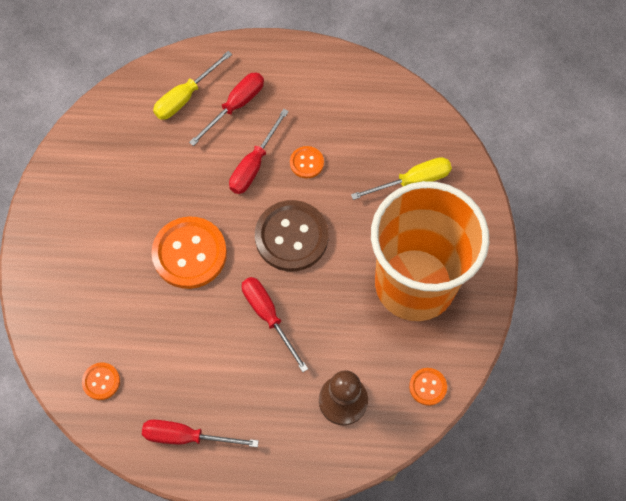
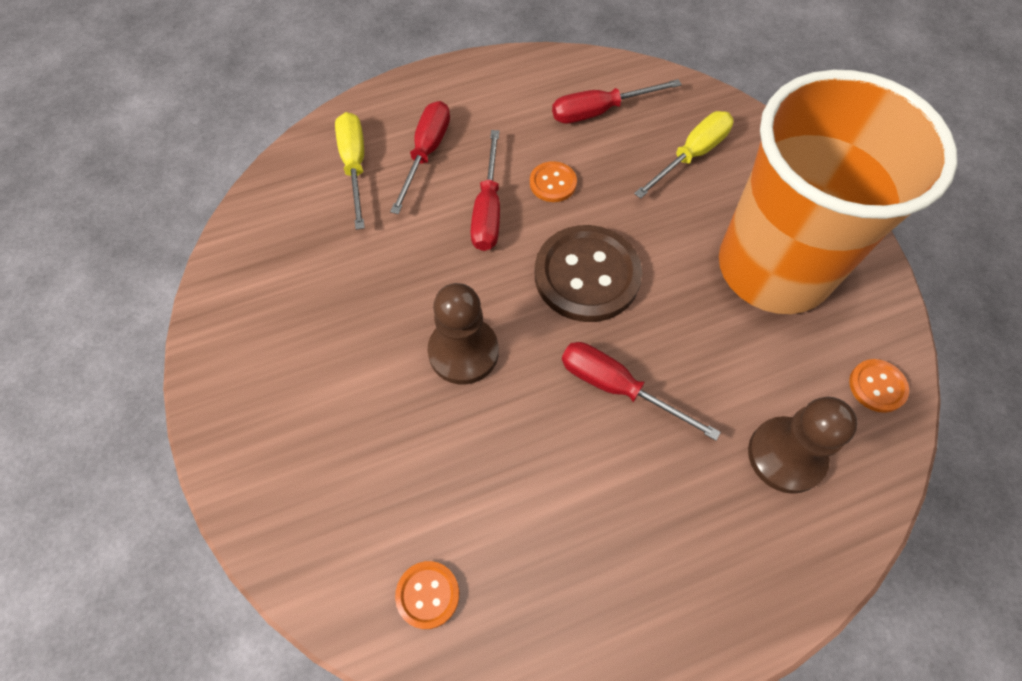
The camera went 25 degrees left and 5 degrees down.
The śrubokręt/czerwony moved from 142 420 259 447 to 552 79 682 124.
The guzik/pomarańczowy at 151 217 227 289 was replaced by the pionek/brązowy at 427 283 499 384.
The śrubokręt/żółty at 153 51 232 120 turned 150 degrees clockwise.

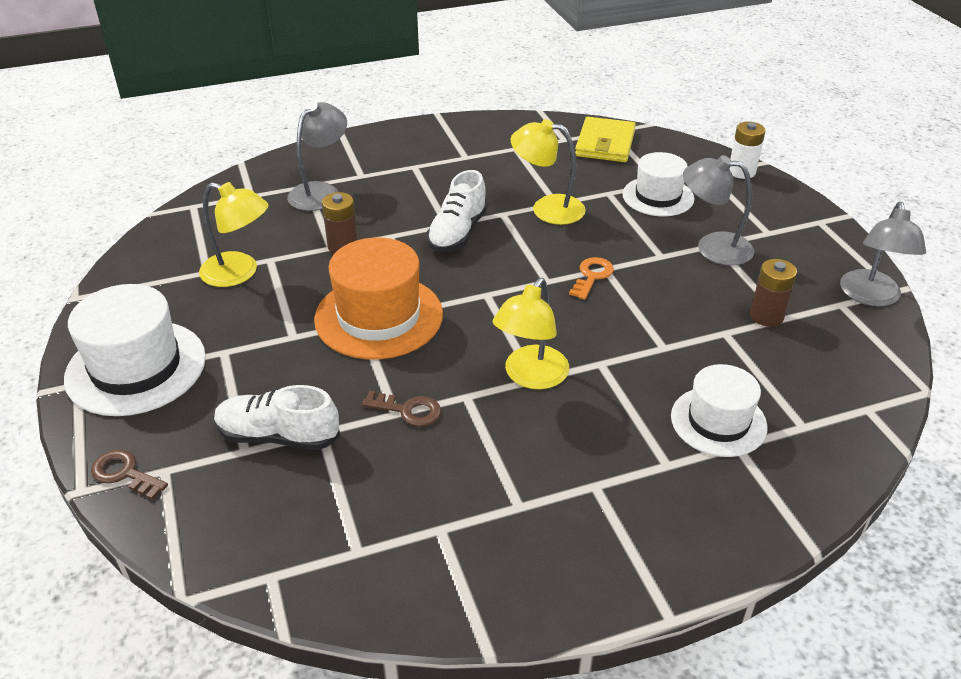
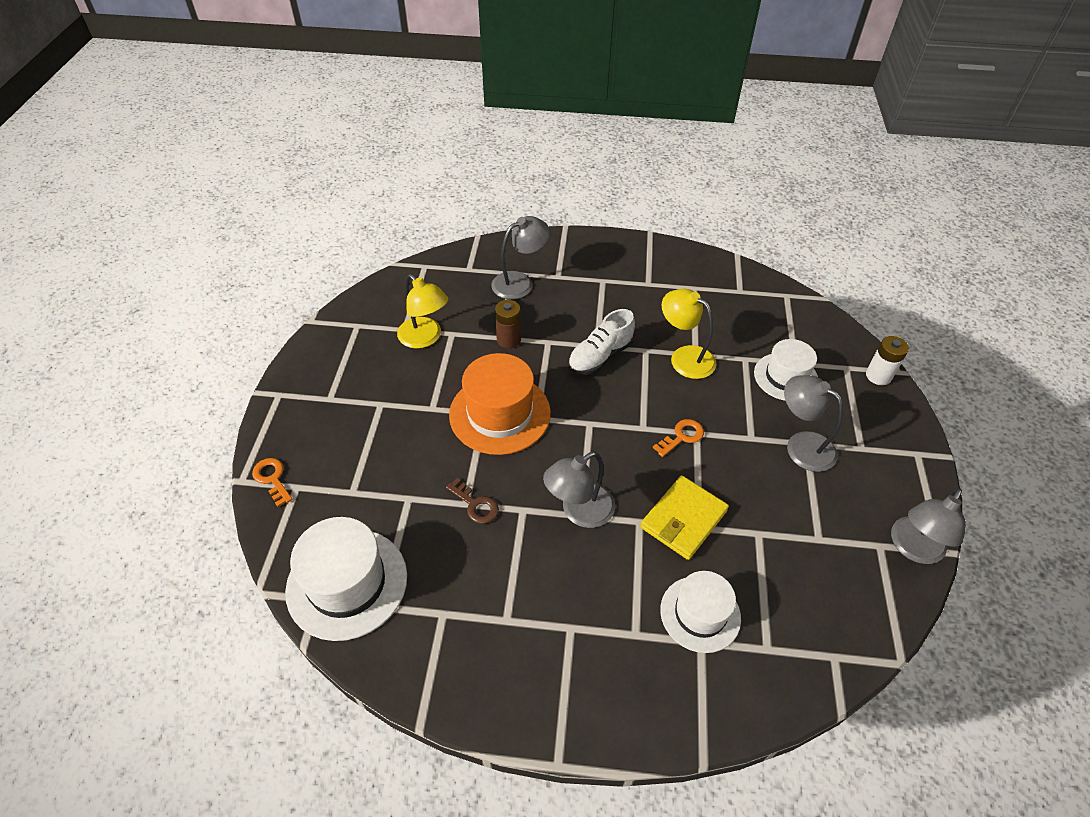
The camera went 25 degrees right and 10 degrees up.
The but/biały at 214 385 340 450 disappeared.
The bateria/brązowy at 750 259 797 327 disappeared.
The kapelusz/biały moved from 64 284 206 416 to 285 517 407 641.
The portfel/żółty moved from 575 117 636 162 to 640 475 729 560.
The klucz/brązowy at 91 449 168 500 became the klucz/pomarańczowy at 252 458 293 507.
The lampka/żółty at 493 278 569 389 became the lampka/szary at 543 451 615 528.

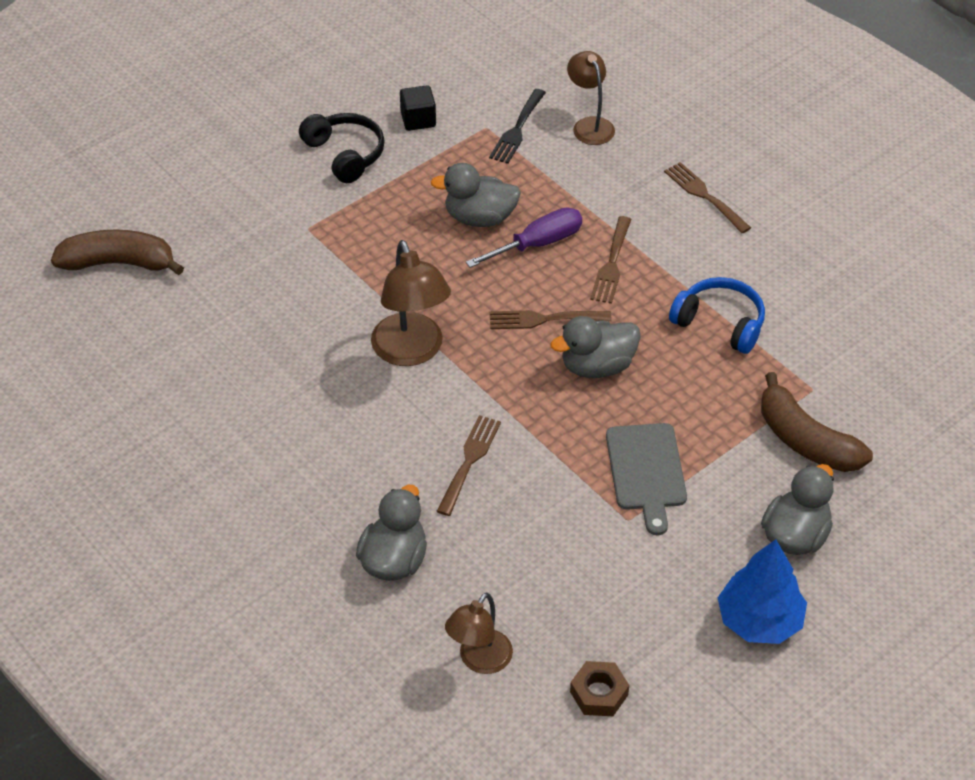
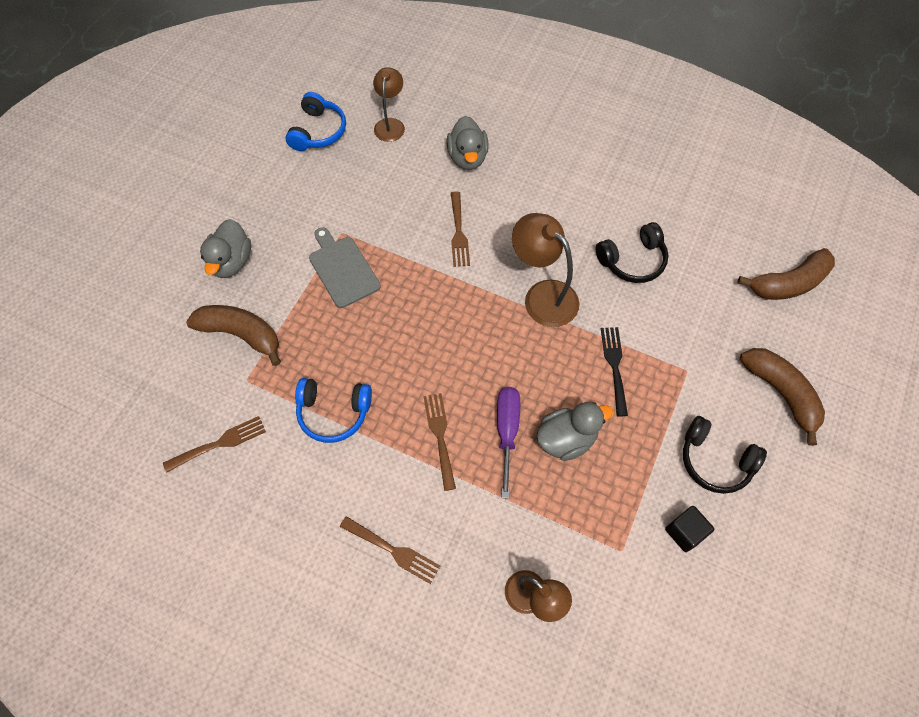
The camera went 155 degrees right and 15 degrees up.
The kaczka/szary at 550 316 641 378 disappeared.
The drzewko/niebieski at 718 539 807 644 disappeared.
The słuchawki/czarny at 596 222 668 283 appeared.
The banan/brązowy at 740 348 825 446 appeared.
The widelec/czarny moved from 489 89 546 164 to 601 327 628 416.
The widelec/brązowy moved from 490 310 612 329 to 163 416 266 473.
The nakrętka/brązowy at 570 661 629 716 was replaced by the słuchawki/niebieski at 285 92 346 151.
The śrubokręt/fioletowy at 466 207 582 268 turned 150 degrees clockwise.

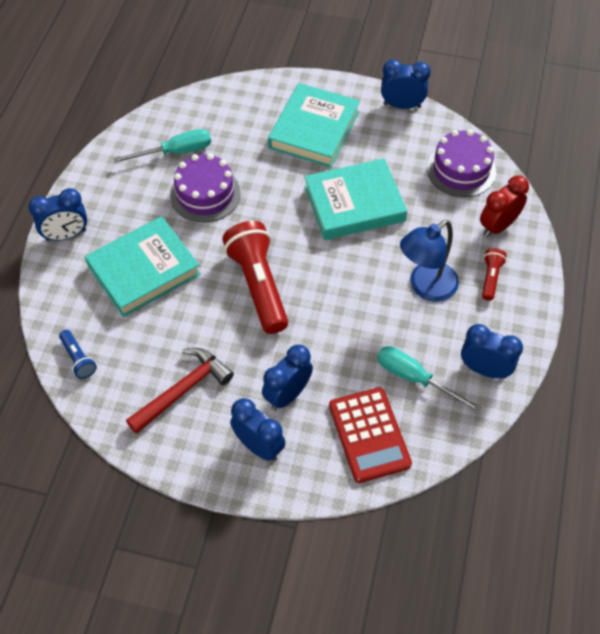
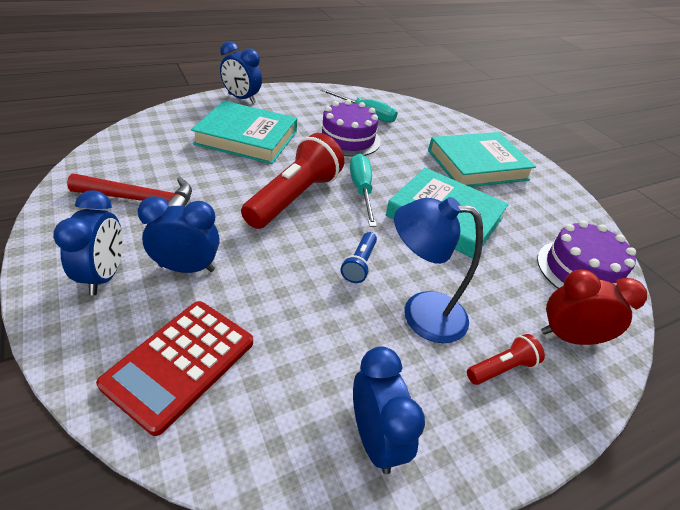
The camera went 45 degrees right and 15 degrees down.
The budzik/niebieski at 381 59 431 109 disappeared.
The latarka/niebieski moved from 59 330 97 379 to 341 232 377 283.
The śrubokręt/turkusowy moved from 377 346 482 413 to 350 154 377 227.

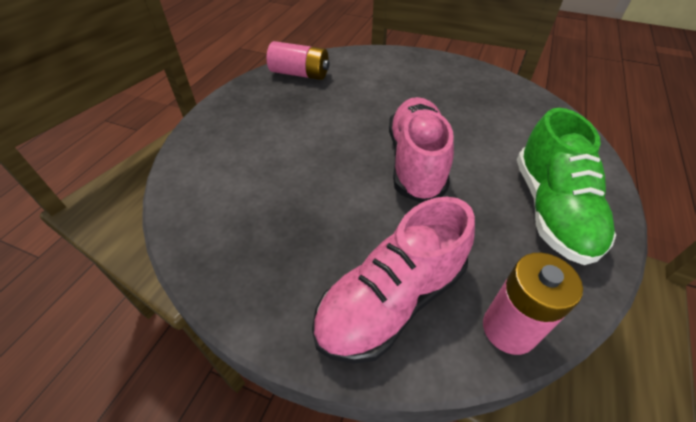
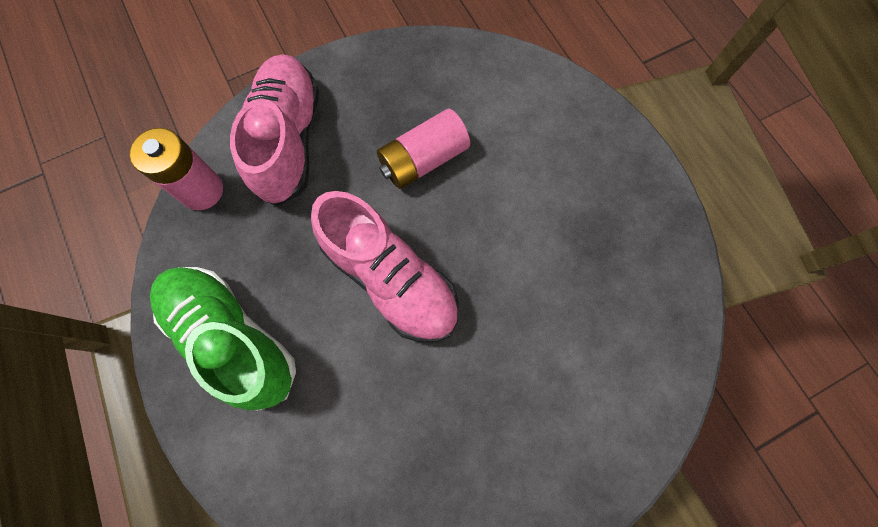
The camera went 130 degrees right and 25 degrees up.
The bateria/różowy moved from 267 41 330 80 to 377 109 470 189.

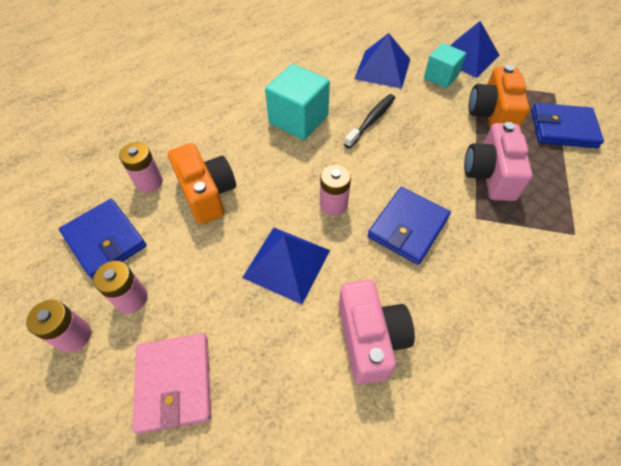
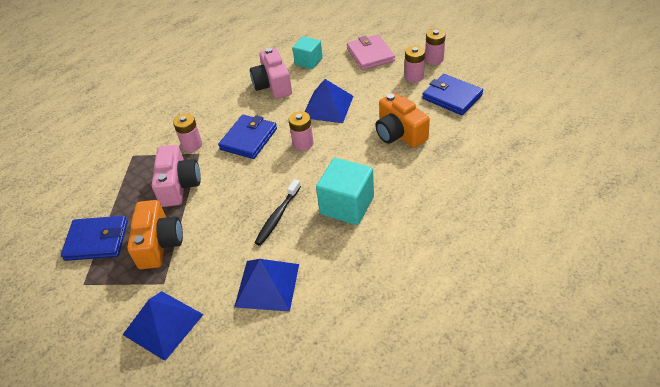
The camera went 175 degrees right and 10 degrees down.
The bateria/różowy moved from 119 142 163 193 to 173 113 202 152.
The sześcian/turkusowy moved from 424 43 466 88 to 292 36 323 69.

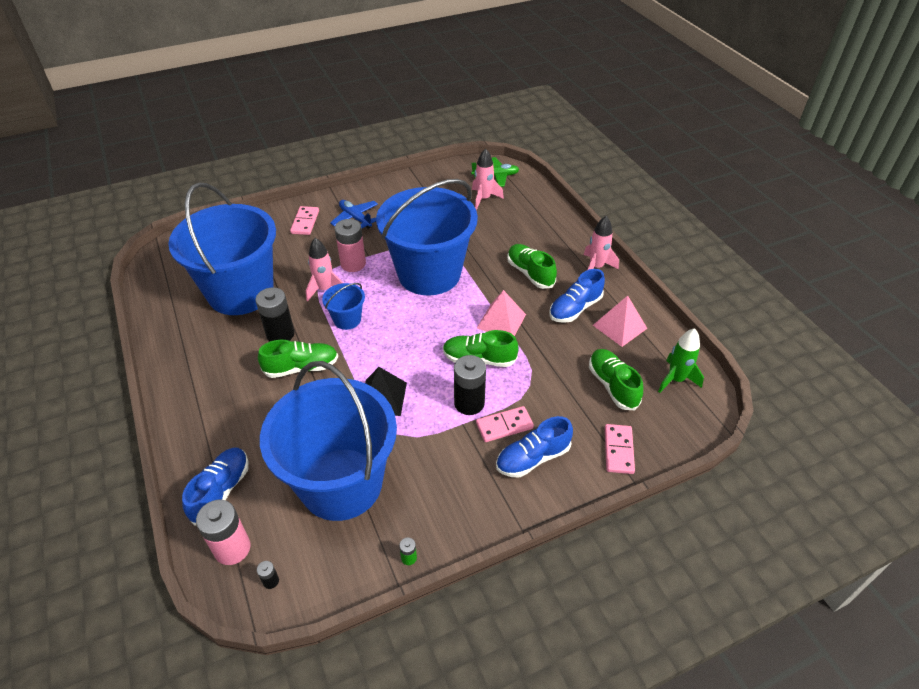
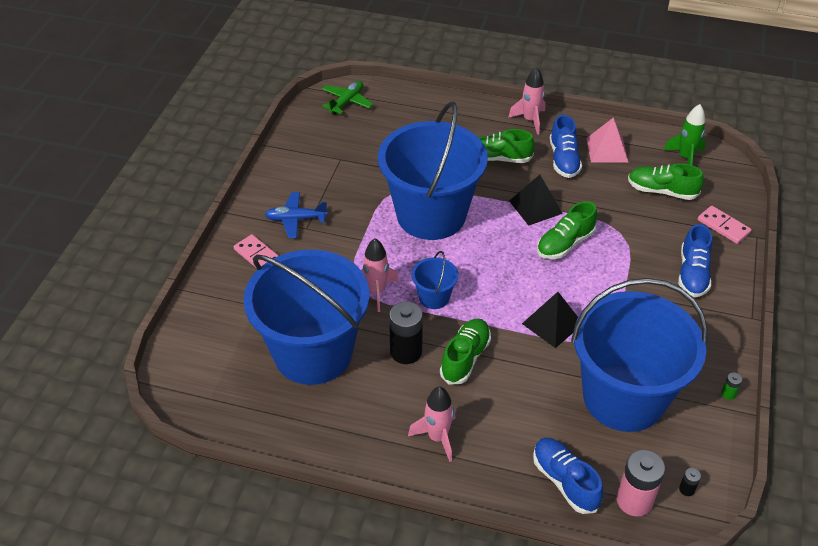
The camera went 50 degrees left and 0 degrees up.
The bateria/różowy at 335 219 366 272 disappeared.
The bateria/czarny at 454 355 486 415 disappeared.
The kostka domina/różowy at 476 406 534 442 disappeared.
The rakieta/różowy moved from 472 148 504 210 to 408 387 456 462.
The piramida/różowy at 477 290 526 336 became the piramida/czarny at 509 175 563 226.

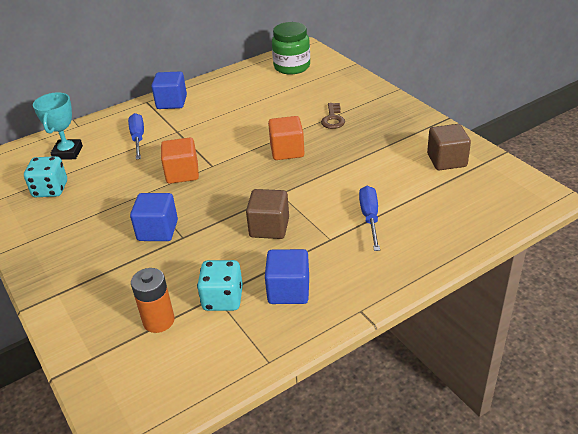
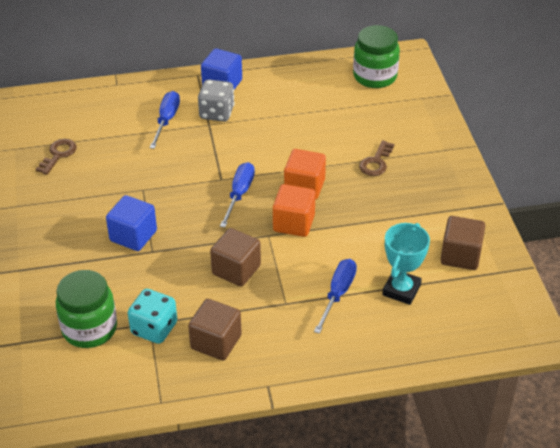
The camera went 20 degrees right and 5 degrees up.
The kostka do gry/szary at 198 79 235 122 appeared.
The śrubokręt/niebieski at 220 162 255 227 appeared.
The puchar/turkusowy moved from 33 92 83 160 to 382 223 430 305.
The sześcian/pomarańczowy moved from 161 138 199 184 to 273 184 315 237.
The kostka do gry/turkusowy at 24 156 67 197 was replaced by the klucz/brązowy at 36 139 77 175.
The bateria/pomarańczowy at 131 268 175 333 was replaced by the słoik/zielony at 56 270 117 348.
The sześcian/niebieski at 265 249 309 304 became the sześcian/brązowy at 188 299 242 360.

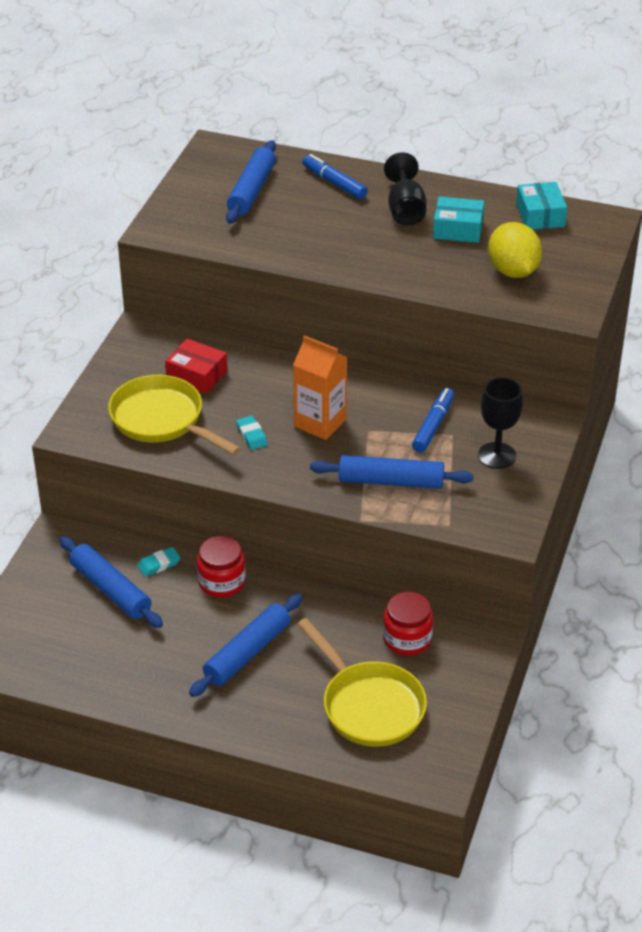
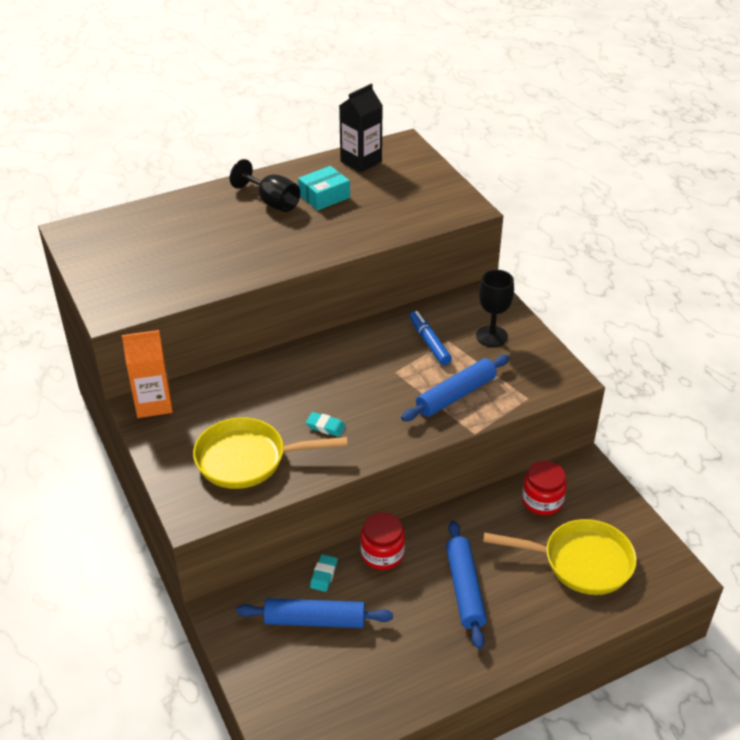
The camera went 45 degrees left and 0 degrees up.
The pudełko/czerwony at 165 339 227 394 disappeared.
The wałek do ciasta/niebieski at 226 140 276 224 disappeared.
The flamaster/niebieski at 303 154 368 199 disappeared.
The cytryna/żółty at 488 222 542 278 disappeared.
The karton mleka/pomarańczowy moved from 293 336 348 440 to 122 330 173 418.
The pudełko/turkusowy at 516 182 567 230 was replaced by the karton mleka/czarny at 339 83 383 173.

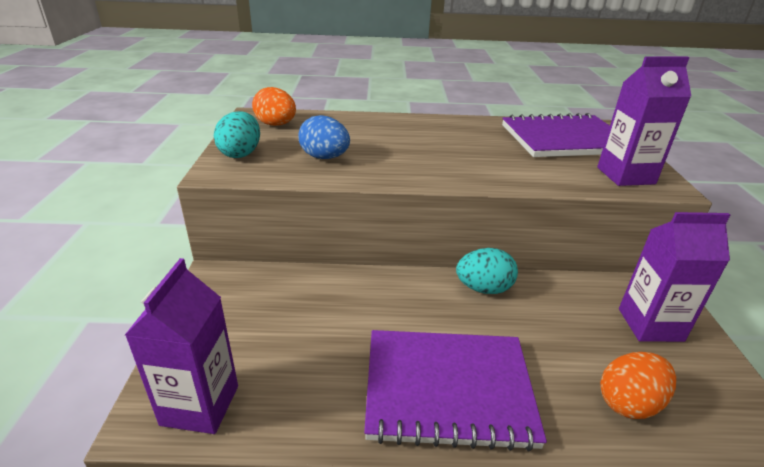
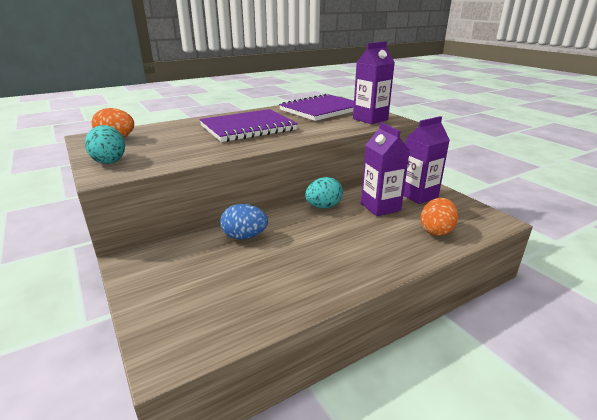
The camera went 30 degrees left and 5 degrees down.
The karton mleka/fioletowy moved from 125 258 238 434 to 361 122 410 216.
The jajko/niebieski moved from 298 115 350 159 to 220 204 268 240.
The zeszyt/fioletowy moved from 364 330 547 451 to 199 109 298 142.

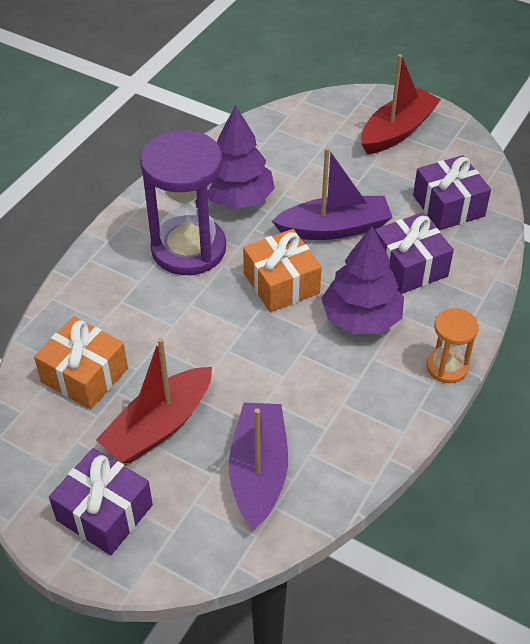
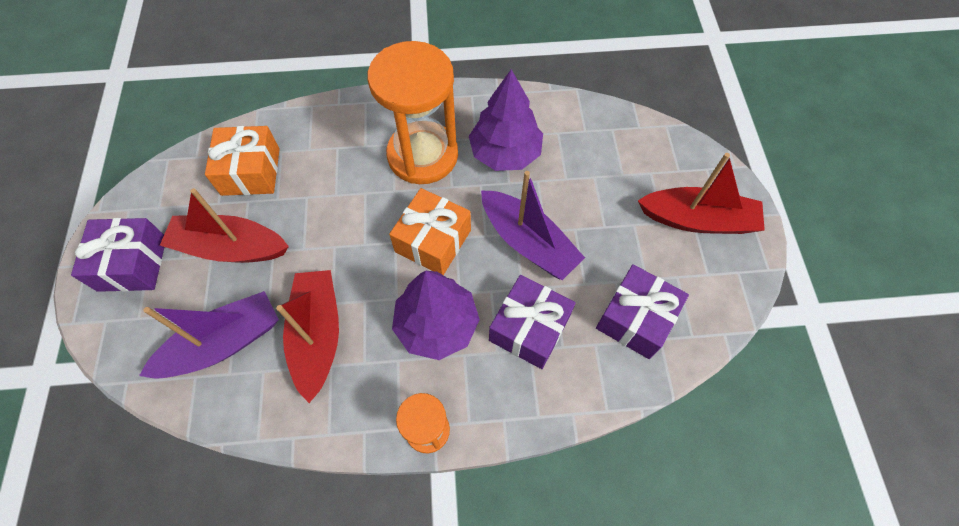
The camera went 55 degrees right and 15 degrees up.
The łódka/czerwony at 276 270 339 403 appeared.
The klepsydra/fioletowy at 140 130 226 275 became the klepsydra/pomarańczowy at 367 41 458 184.

